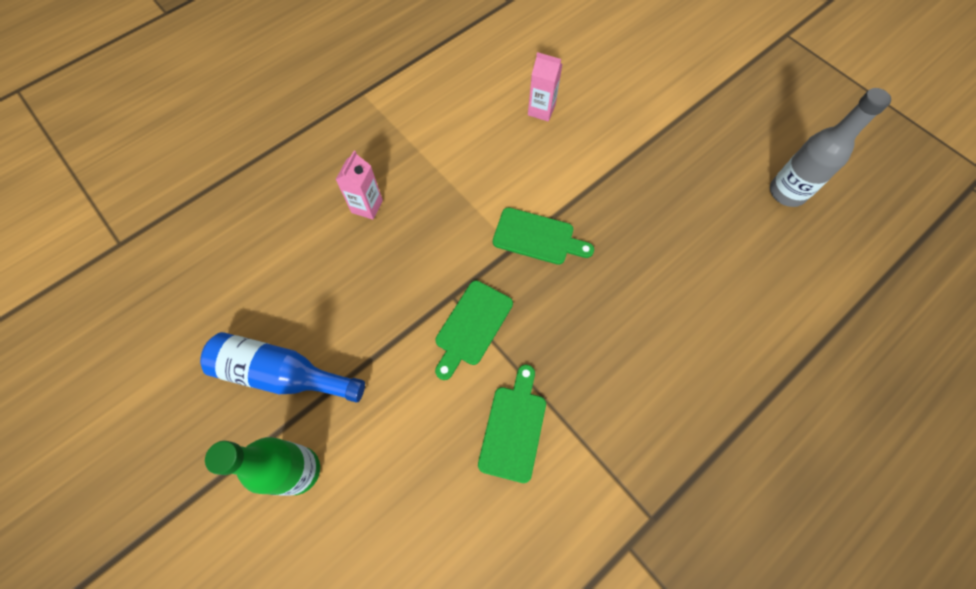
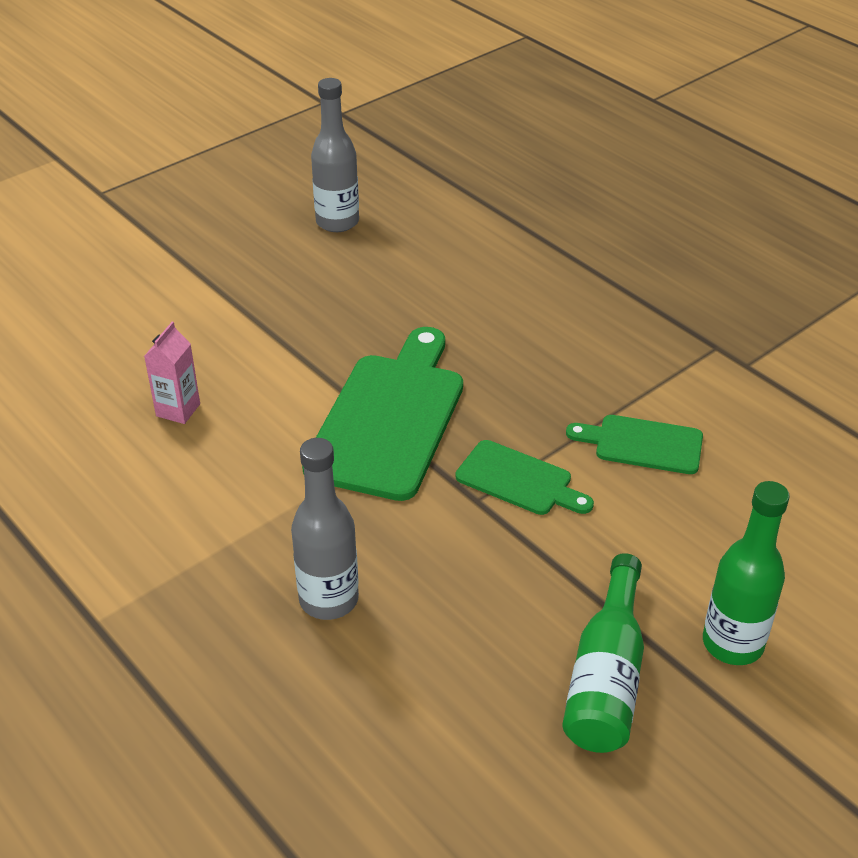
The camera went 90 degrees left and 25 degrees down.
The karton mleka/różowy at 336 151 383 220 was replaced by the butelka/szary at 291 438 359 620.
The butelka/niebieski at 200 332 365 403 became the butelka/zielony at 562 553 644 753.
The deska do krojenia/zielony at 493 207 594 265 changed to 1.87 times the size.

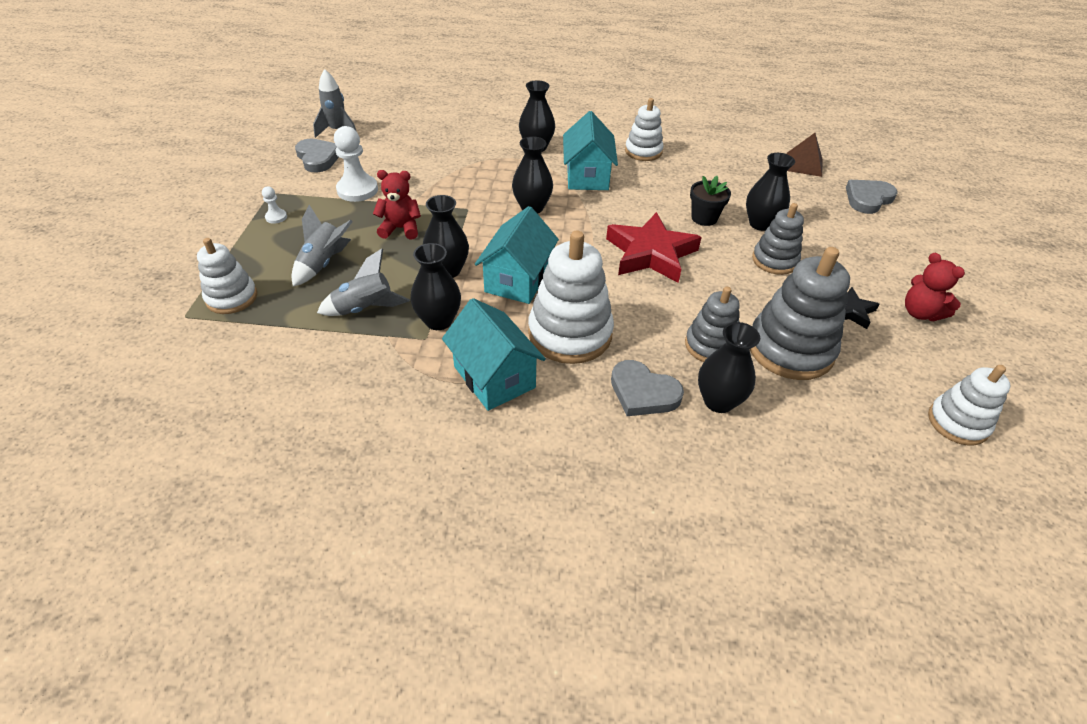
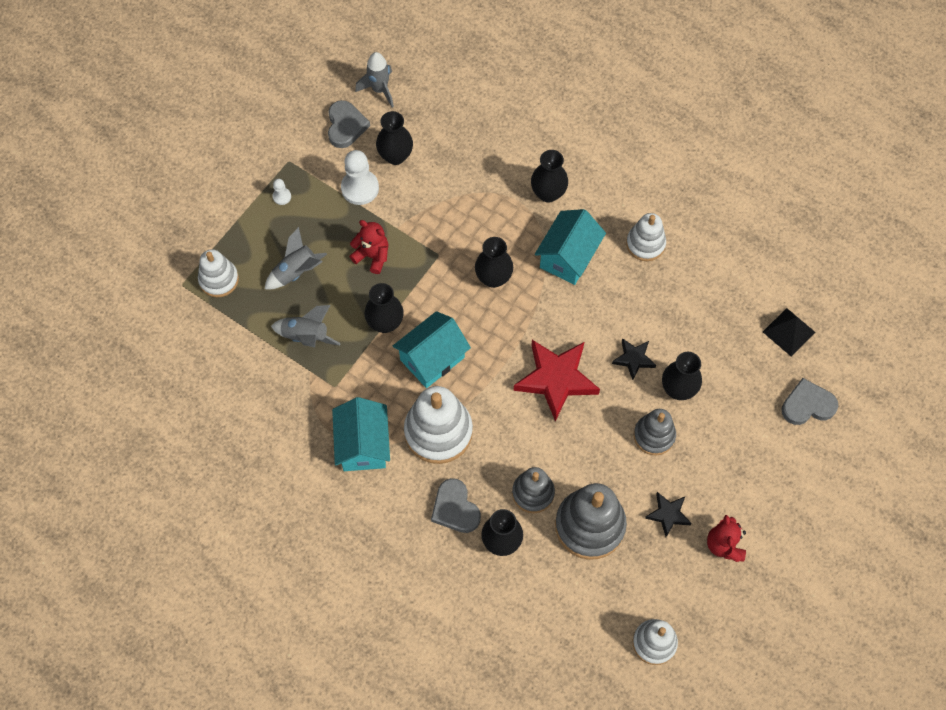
The camera went 30 degrees right and 20 degrees up.
The wazon/czarny moved from 410 243 461 330 to 376 111 413 165.
The doniczka/czarny at 690 176 731 226 was replaced by the gwiazda/czarny at 612 338 656 380.
The piramida/brązowy at 787 133 823 177 became the piramida/czarny at 763 308 815 357.

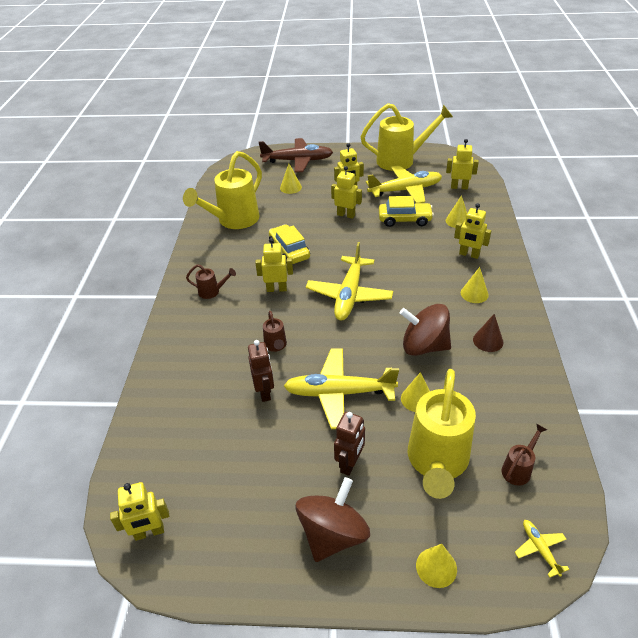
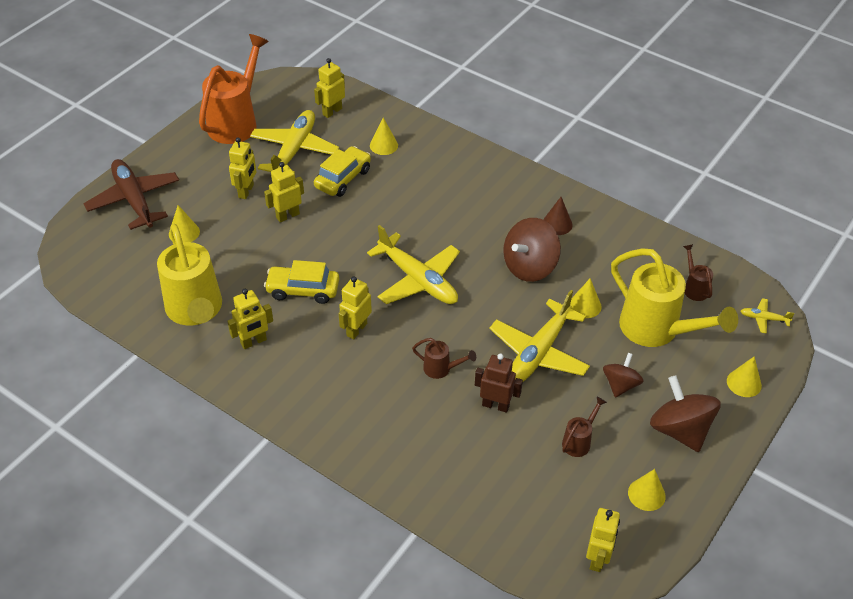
The camera went 60 degrees left and 5 degrees up.
The konewka/brązowy moved from 186 264 236 299 to 562 397 607 457.
The robot/żółty moved from 454 203 491 259 to 227 289 273 349.
The stożek/żółty moved from 461 267 489 303 to 628 469 666 511.
The robot/brązowy at 334 412 365 476 was replaced by the bączek/brązowy at 603 353 644 398.
The konewka/żółty at 360 103 453 171 became the konewka/pomarańczowy at 199 34 269 144.
The samolot/brązowy at 259 138 333 172 turned 60 degrees counterclockwise.

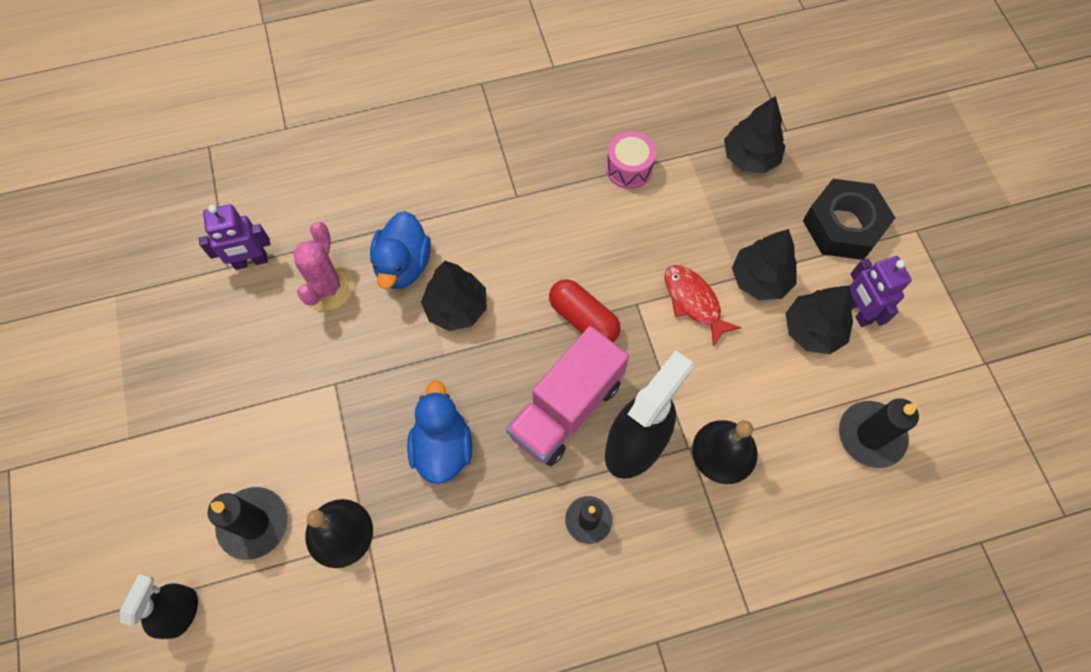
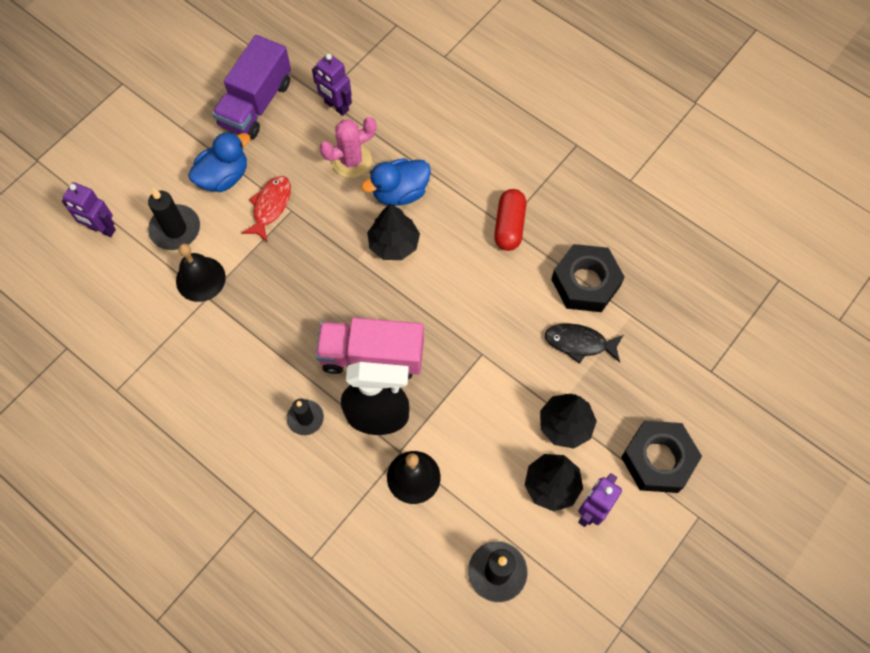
The camera went 55 degrees right and 0 degrees up.
The drzewko/czarny at 724 96 785 173 disappeared.
The ciężarówka/fioletowy at 212 35 291 139 appeared.
The ryba/czarny at 545 323 623 364 appeared.
The kaczka/niebieski moved from 407 380 472 484 to 188 132 251 192.
The kapsułka/czerwony moved from 549 279 621 342 to 494 189 526 251.
The ryba/czerwony moved from 665 265 741 347 to 242 176 291 242.
The spryskiwacz/czarny at 120 574 198 639 was replaced by the robot/fioletowy at 62 182 116 237.
The bęben/różowy at 606 131 656 189 was replaced by the nakrętka/czarny at 551 244 625 312.

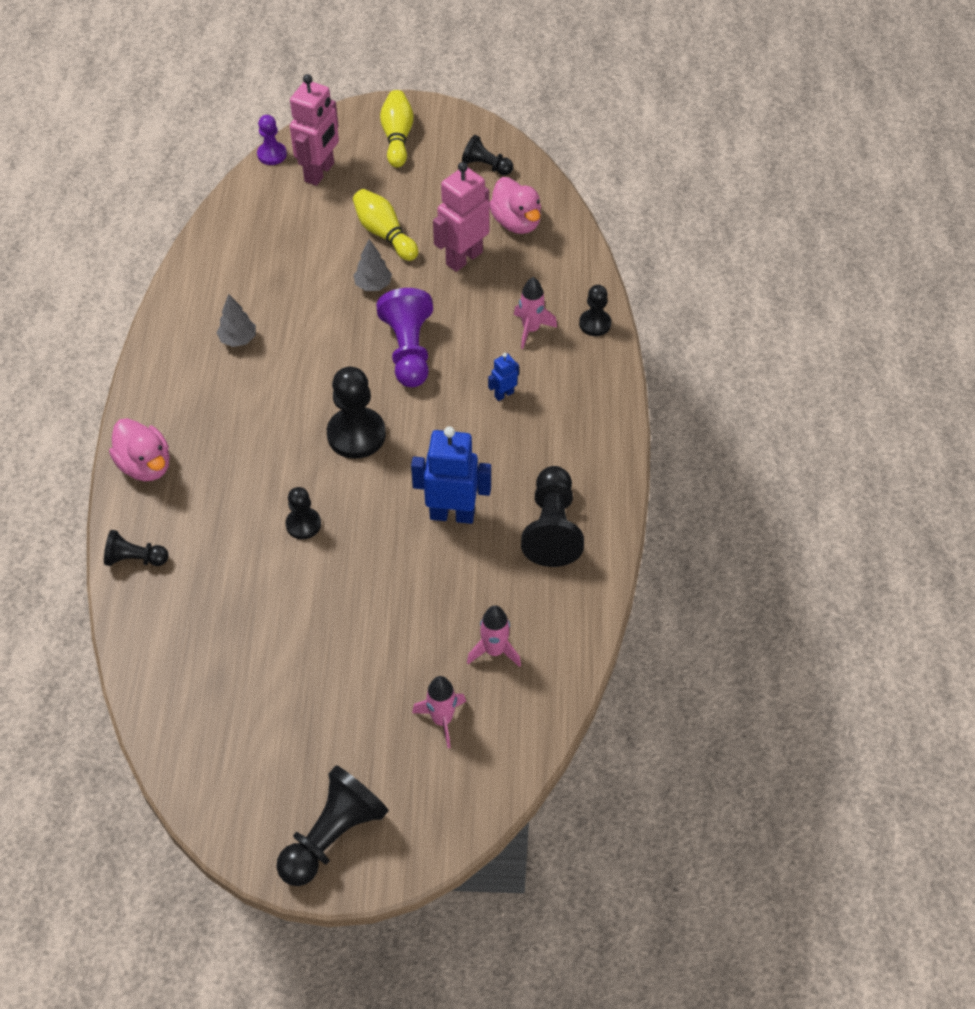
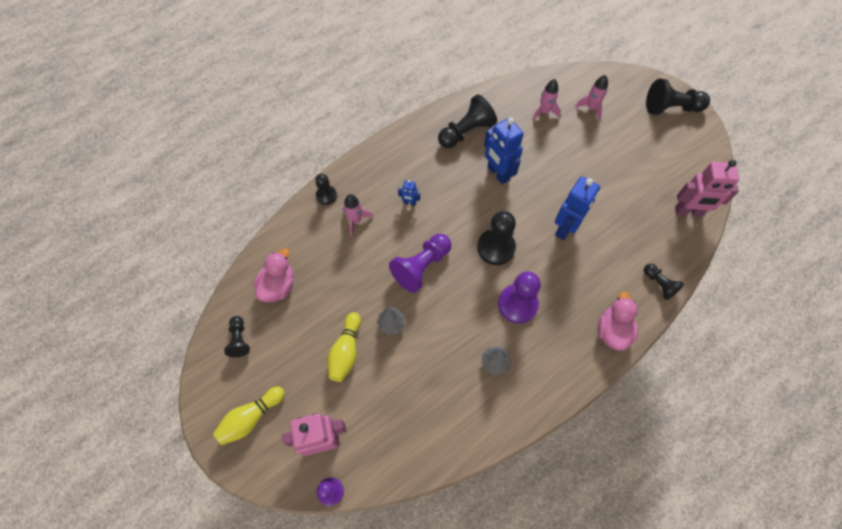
The camera went 130 degrees left and 10 degrees up.
The pionek/fioletowy at 498 272 541 324 appeared.
The robot/różowy moved from 433 162 489 272 to 675 160 739 217.
The pionek/czarny at 286 487 321 539 was replaced by the robot/niebieski at 555 176 600 240.

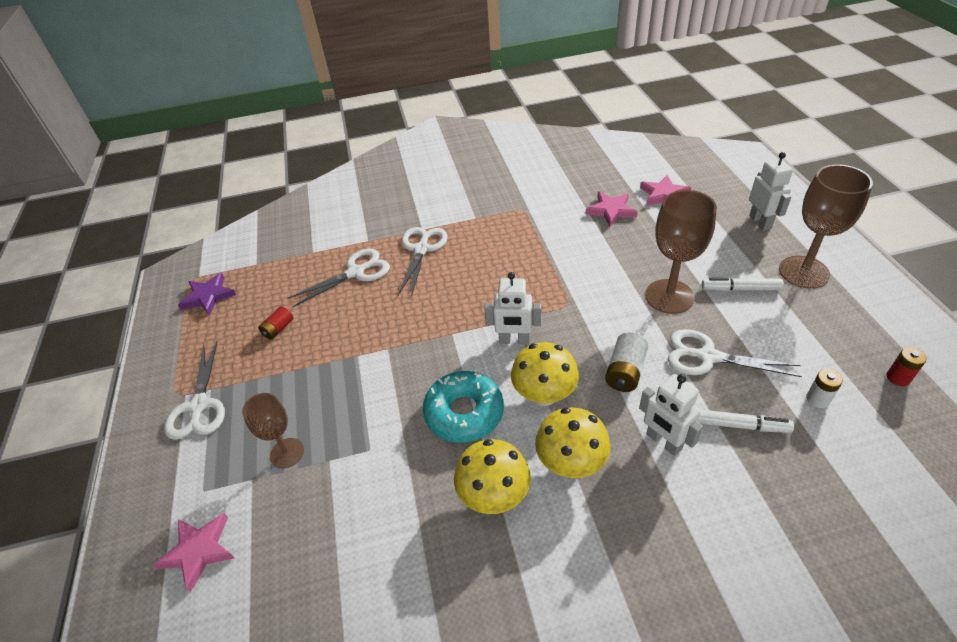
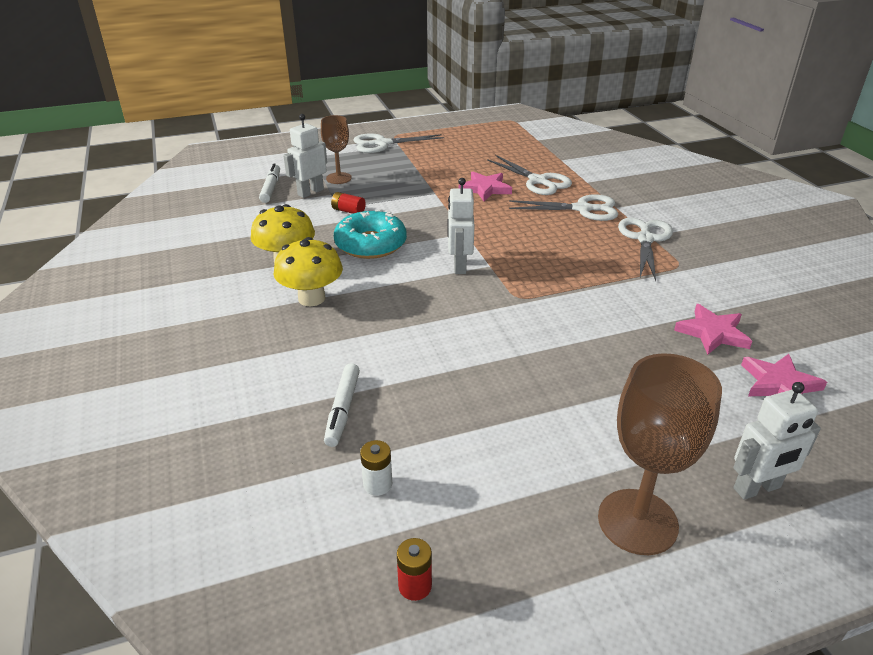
The camera went 80 degrees right and 10 degrees down.
The gwiazda/fioletowy at 178 272 236 316 disappeared.
The grzyb/żółty at 511 342 579 406 disappeared.
The bateria/biały at 605 332 648 392 disappeared.
The kielich/brązowy at 645 190 717 314 disappeared.
The gwiazda/różowy moved from 153 513 235 592 to 459 171 512 201.
The bateria/czerwony moved from 258 306 293 340 to 331 192 366 214.
The robot/biały moved from 639 374 703 456 to 283 114 327 198.
The nożyczki/biały moved from 668 329 802 377 to 618 218 673 281.
The flamaster/biały moved from 702 278 784 291 to 259 163 280 203.

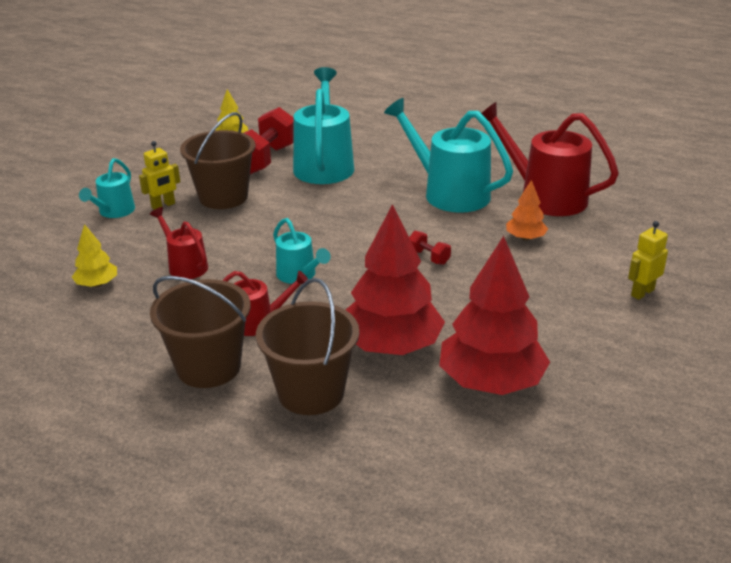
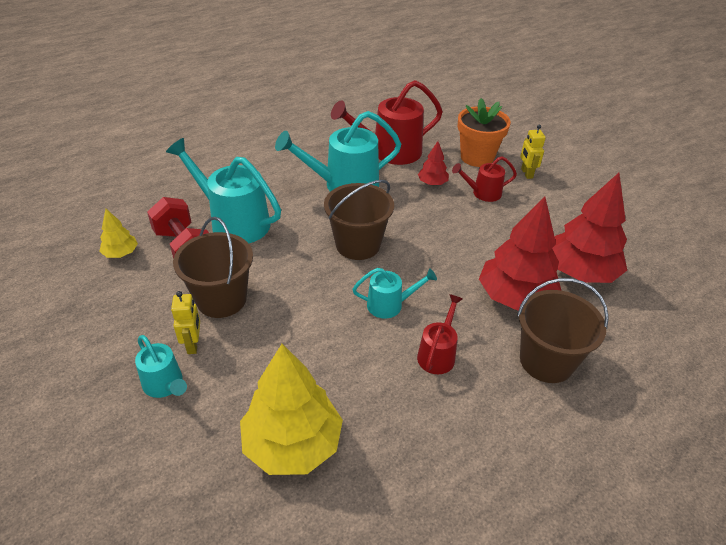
The camera went 60 degrees left and 10 degrees up.
The hantel/czerwony at 409 231 451 265 disappeared.
The doniczka/pomarańczowy at 458 98 511 167 appeared.
The konewka/czerwony moved from 150 207 208 279 to 452 156 517 202.
The wiadro/brązowy moved from 150 276 250 388 to 324 180 394 260.
The drzewko/pomarańczowy at 506 180 548 241 became the drzewko/czerwony at 418 141 449 185.
The drzewko/żółty at 72 224 117 287 changed to 2.08 times the size.

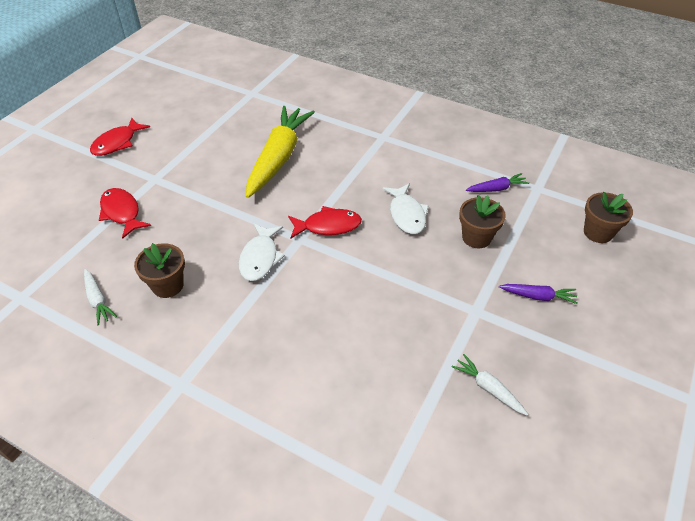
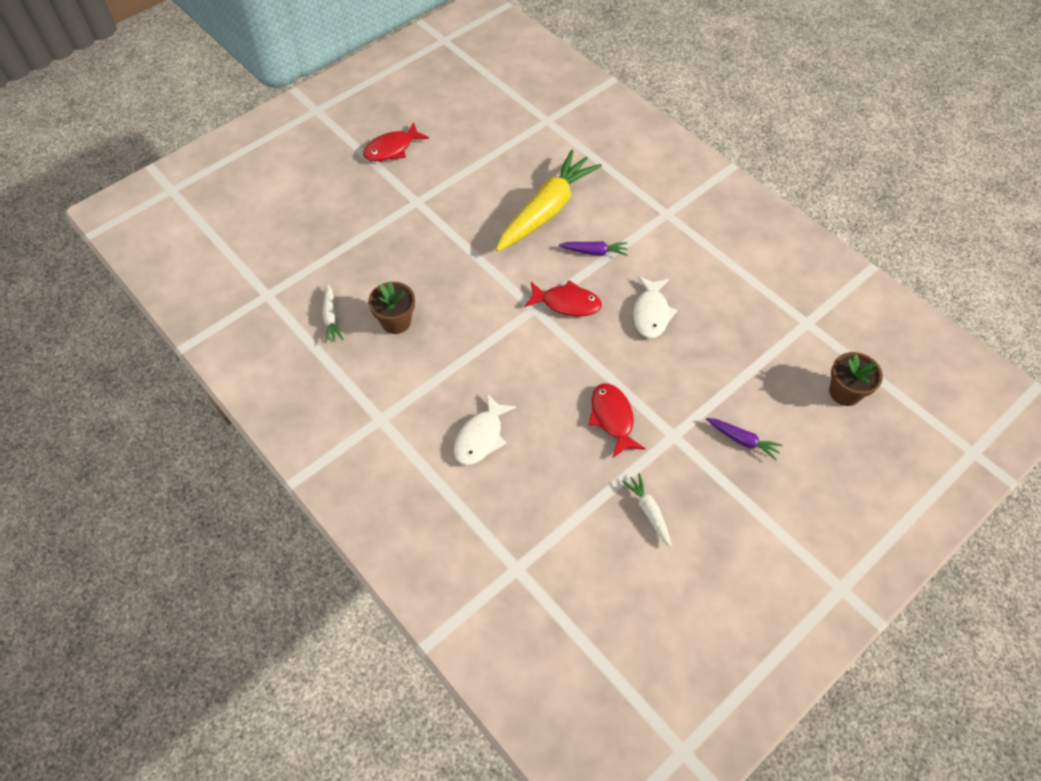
The camera went 20 degrees right and 10 degrees up.
The doniczka/brązowy at 459 195 506 248 disappeared.
The ryba/czerwony moved from 99 188 151 239 to 589 383 646 457.
The ryba/biały moved from 239 223 285 281 to 454 393 516 465.
The marchewka/fioletowy moved from 466 173 529 192 to 559 241 627 256.

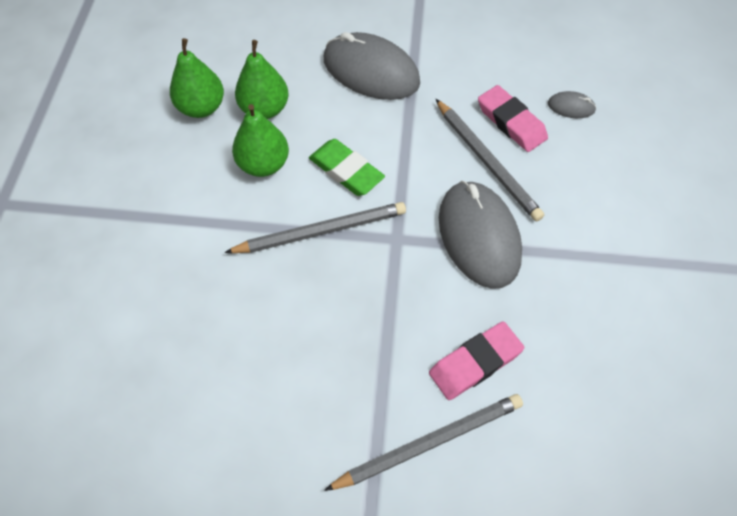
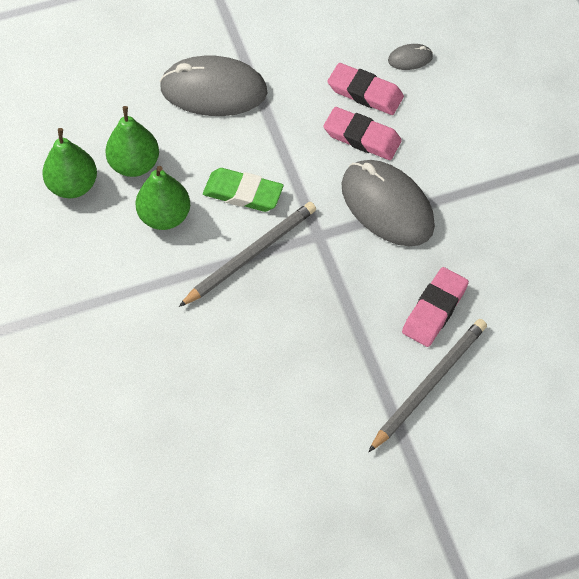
The camera went 25 degrees left and 0 degrees up.
The ołówek/szary at 436 99 544 221 was replaced by the gumka do mazania/różowy at 323 107 402 160.

